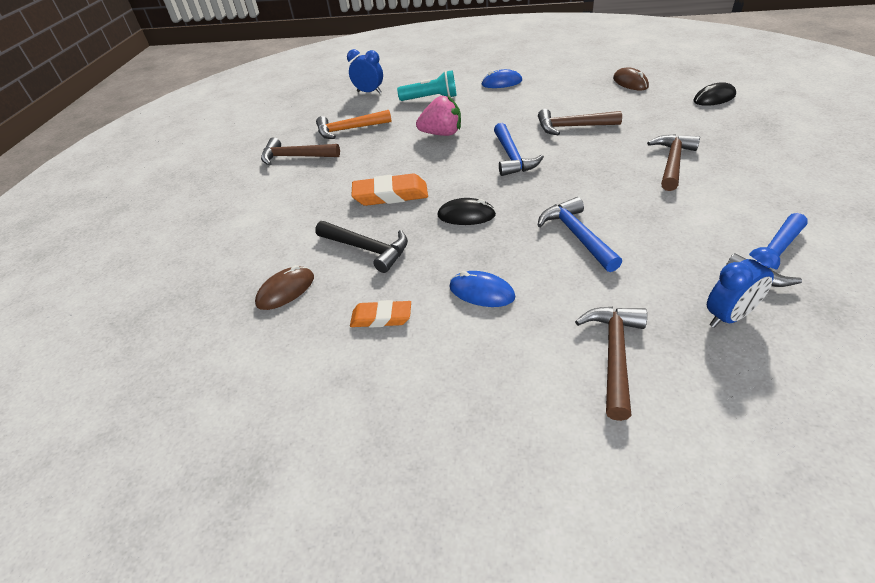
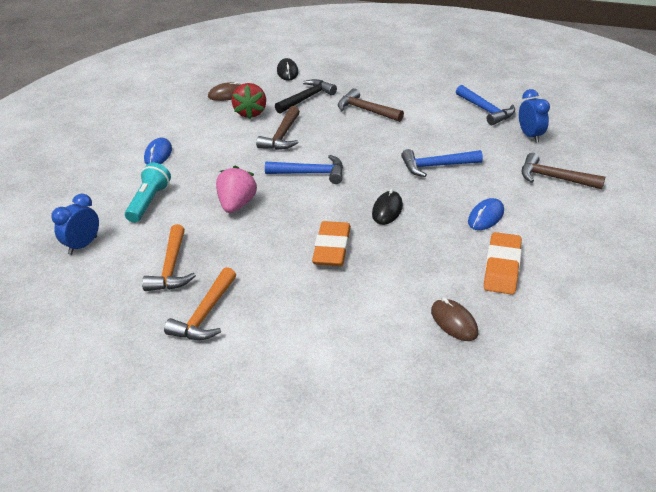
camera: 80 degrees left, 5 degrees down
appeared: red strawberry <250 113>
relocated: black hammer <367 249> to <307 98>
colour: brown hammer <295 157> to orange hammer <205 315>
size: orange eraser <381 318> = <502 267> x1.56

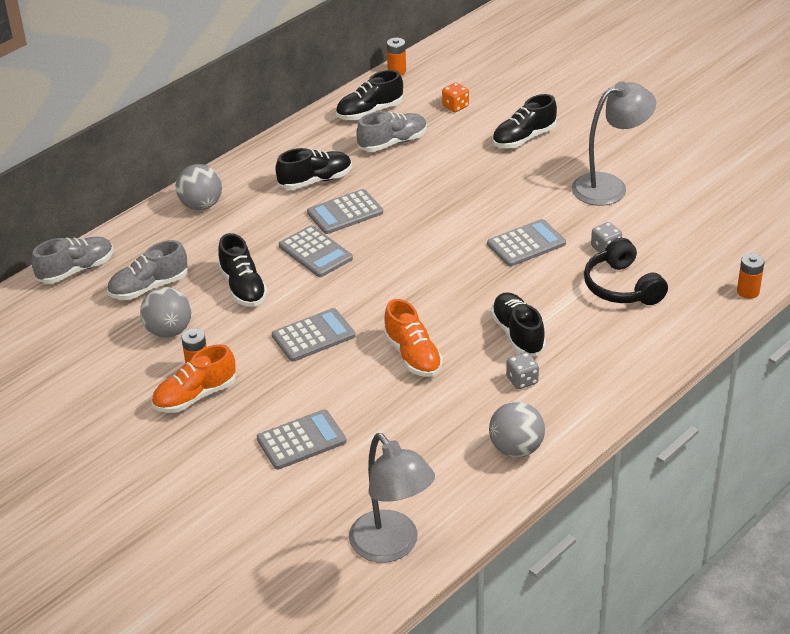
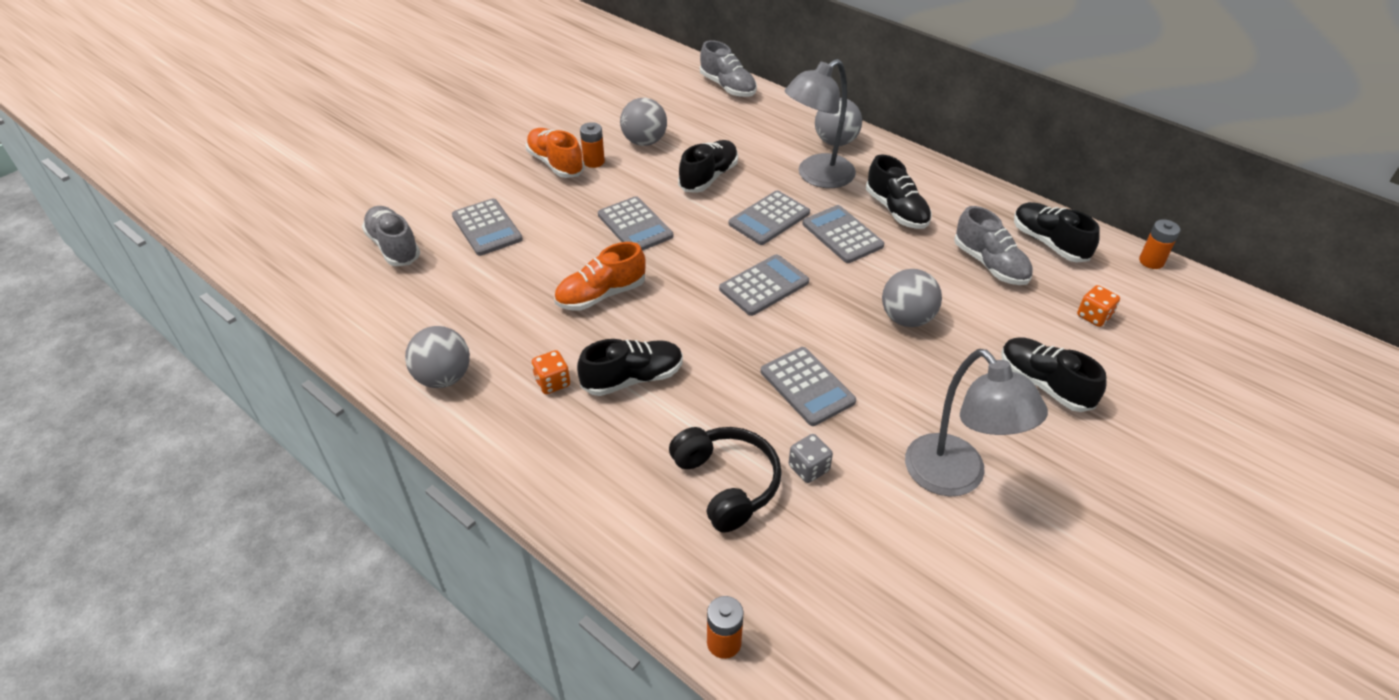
camera: 85 degrees right, 5 degrees up
appeared: grey calculator <764 285>; grey ball <907 318>
relocated: grey shoe <149 287> to <394 247>; grey lamp <392 547> to <817 176>
colour: grey dice <522 380> to orange dice <552 382>
spun: black shoe <243 287> = <708 177> 150 degrees clockwise; black headphones <622 287> = <726 484> 90 degrees clockwise

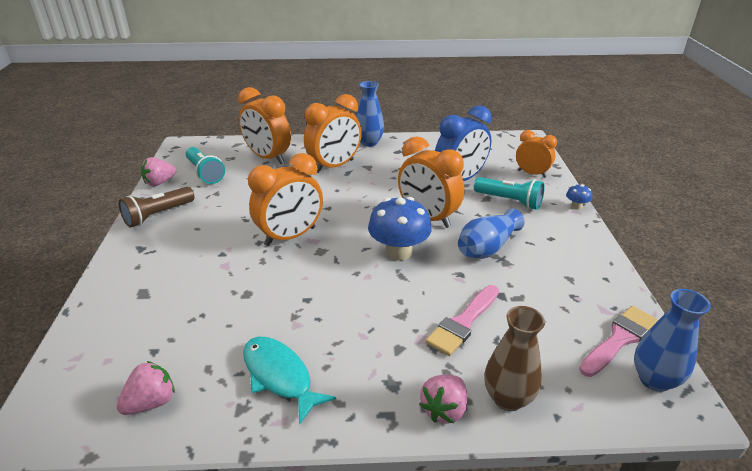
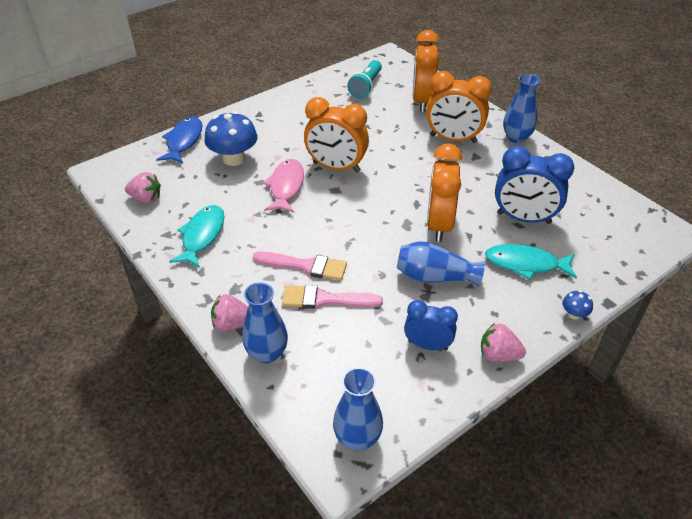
camera: 55 degrees right, 10 degrees up
missing: brown flashlight <158 215>; orange clock <531 173>
appeared: blue fish <184 141>; pink fish <286 186>; blue clock <427 345>
relocated: pink strawberry <160 182> to <498 355>; blue mushroom <399 252> to <234 158>; pink brush <619 339> to <305 266>
exchanged: turquoise flashlight <509 201> to turquoise fish <525 264>
colour: brown vase <507 398> to blue vase <267 353>

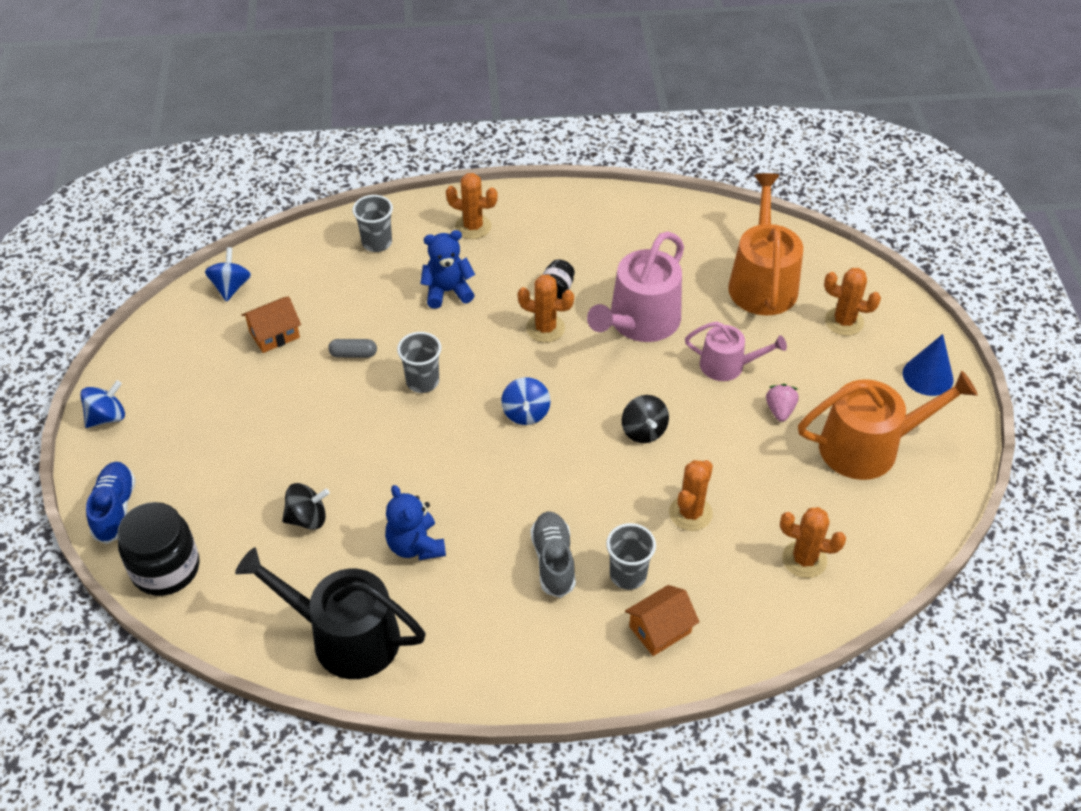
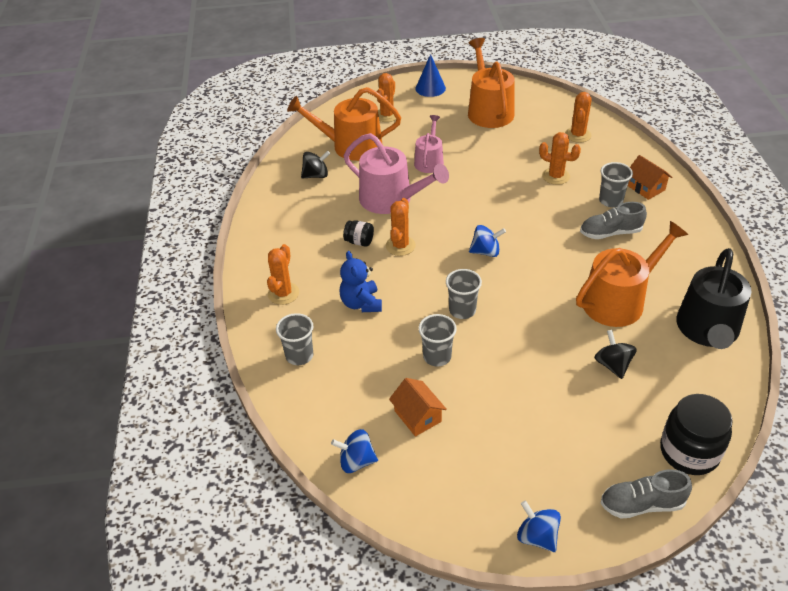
camera: 90 degrees left, 5 degrees down
missing: pink strawberry <780 410>
relocated: black spinning top <643 431> to <316 175>
exchanged: grey capsule <353 354> to grey cup <437 356>; blue teddy bear <415 545> to orange watering can <619 300>
colour: blue shoe <115 509> to grey shoe <641 504>

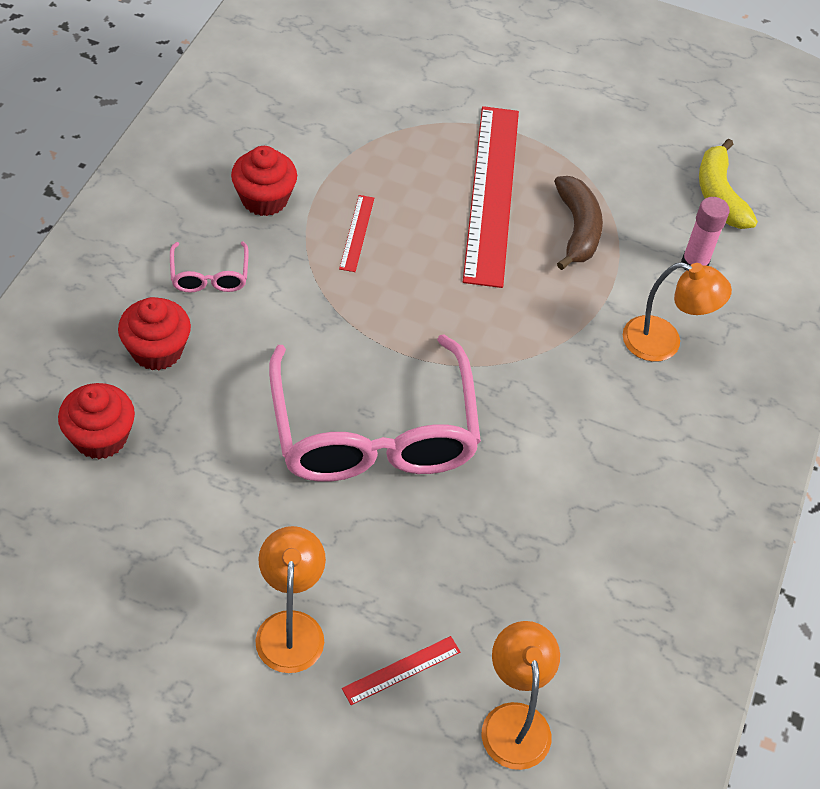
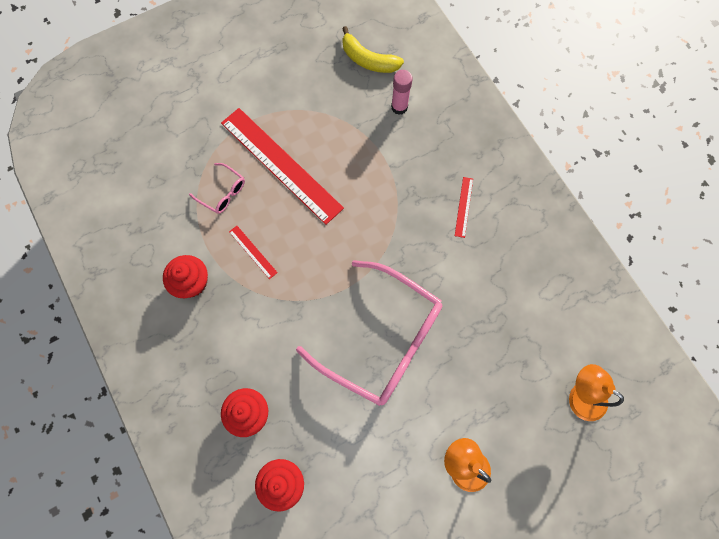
camera: 45 degrees left, 20 degrees up
missing: brown banana <577 229>; orange lamp <664 343>
relocated: pink glasses <209 276> to <223 193>; red ruler <401 670> to <463 207>

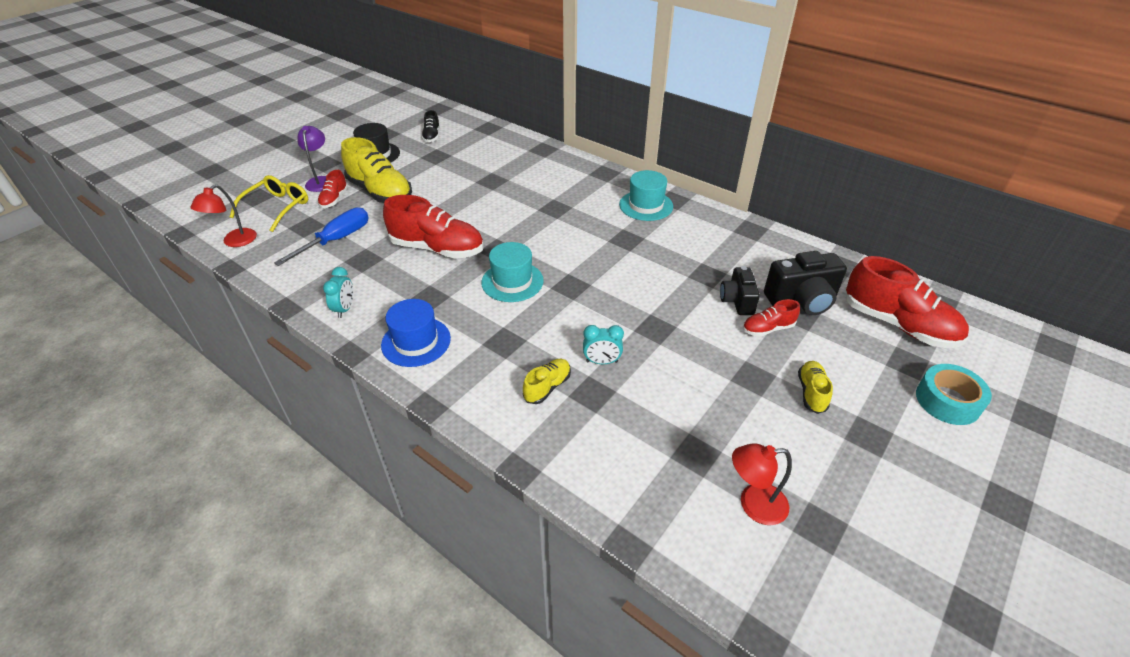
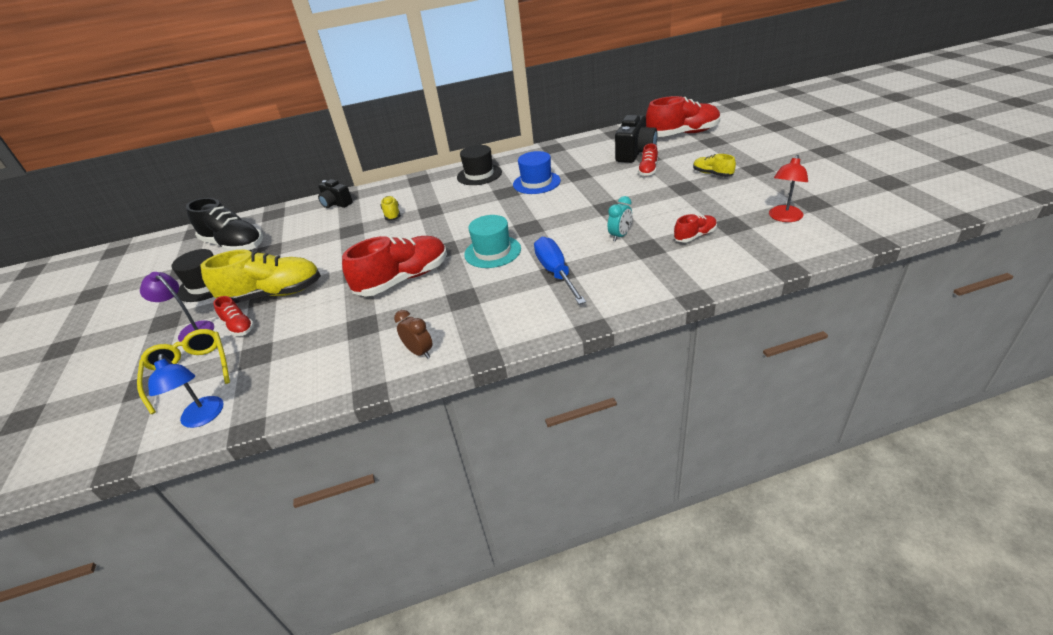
camera: 50 degrees left, 5 degrees down
missing: turquoise tape <947 401>
appeared: red shoe <695 236>
relocated: blue screwdriver <336 240> to <556 273>; blue hat <416 341> to <536 183>; yellow shoe <547 387> to <392 214>; black camera <737 301> to <336 204>
colour: red lamp <234 242> to blue lamp <203 418>; turquoise clock <345 309> to brown clock <419 352>; turquoise hat <646 205> to black hat <479 175>
size: black shoe <432 136> = <234 245> x2.02

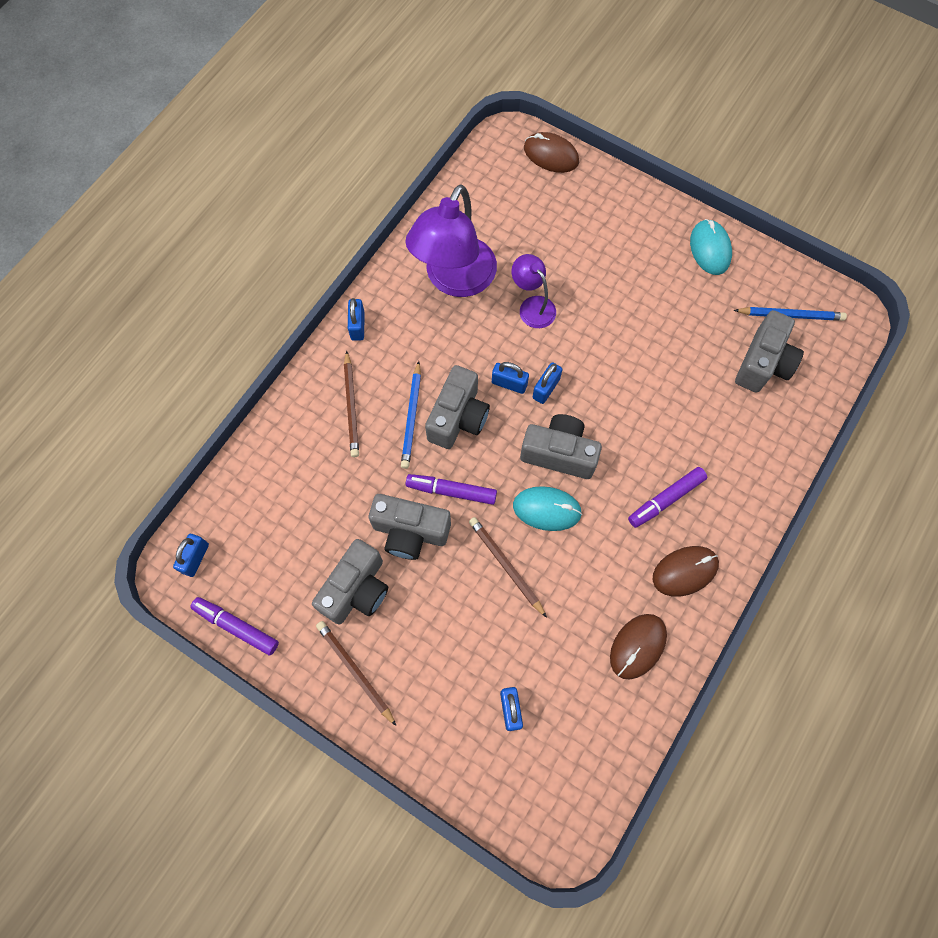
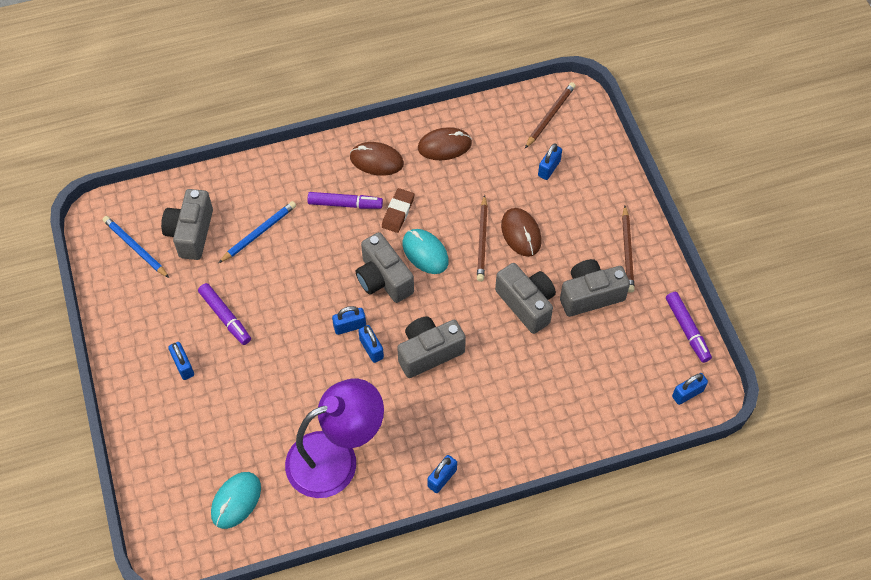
camera: 140 degrees left, 10 degrees down
missing: purple lamp <532 306>
appeared: blue padlock <183 366>; brown eraser <398 212>
relocated: brown pencil <351 406> to <550 116>; blue pencil <412 417> to <259 233>; purple marker <451 491> to <225 317>; brown mouse <551 155> to <521 233>; turquoise mouse <710 249> to <236 501>
spun: grey camera <763 363> = <191 233> 60 degrees counterclockwise

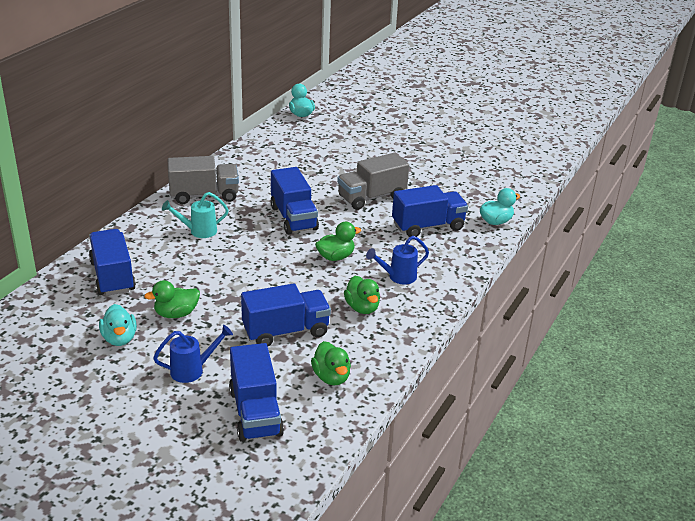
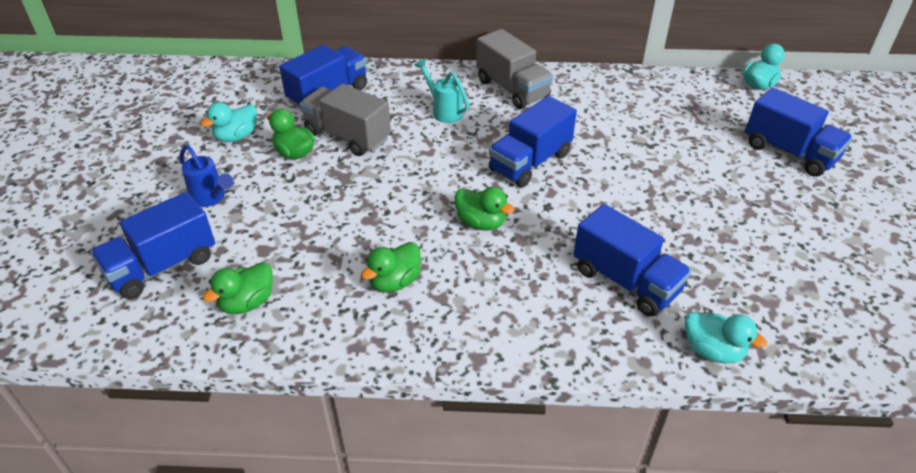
camera: 65 degrees right, 10 degrees up
missing: blue watering can <397 277>
relocated: blue truck <286 331> to <789 152>; grey truck <371 197> to <347 136>

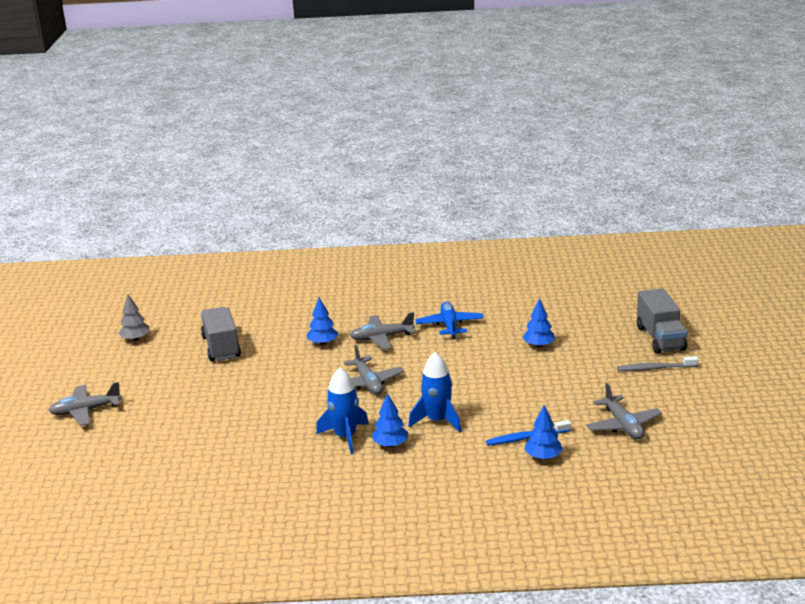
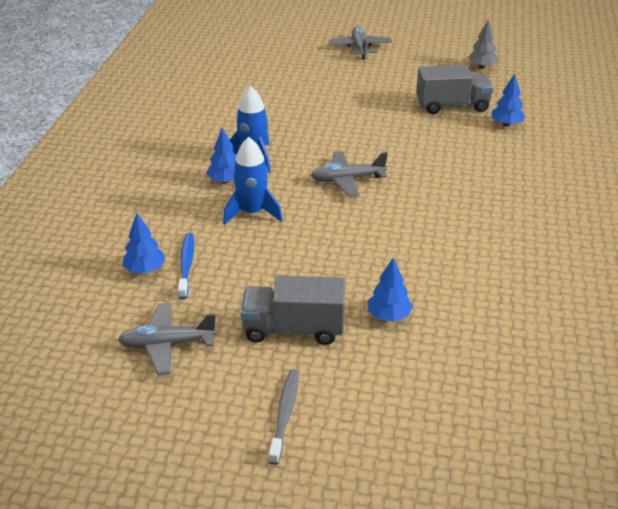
camera: 100 degrees right, 10 degrees up
missing: grey plane <382 338>; blue plane <449 325>
relocated: blue tree <323 343> to <506 124>; grey truck <660 338> to <294 329>

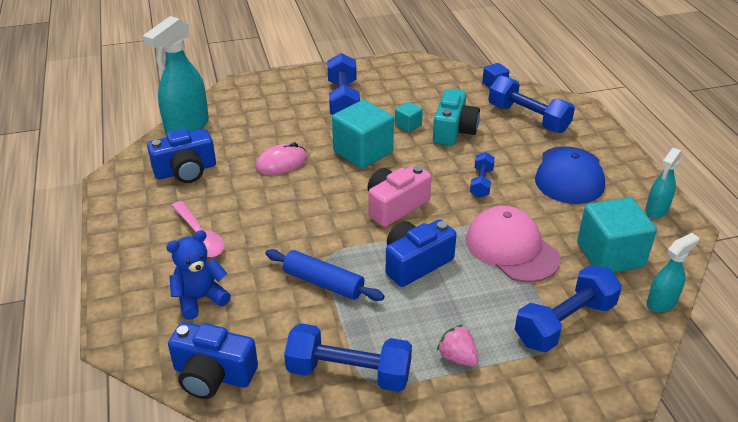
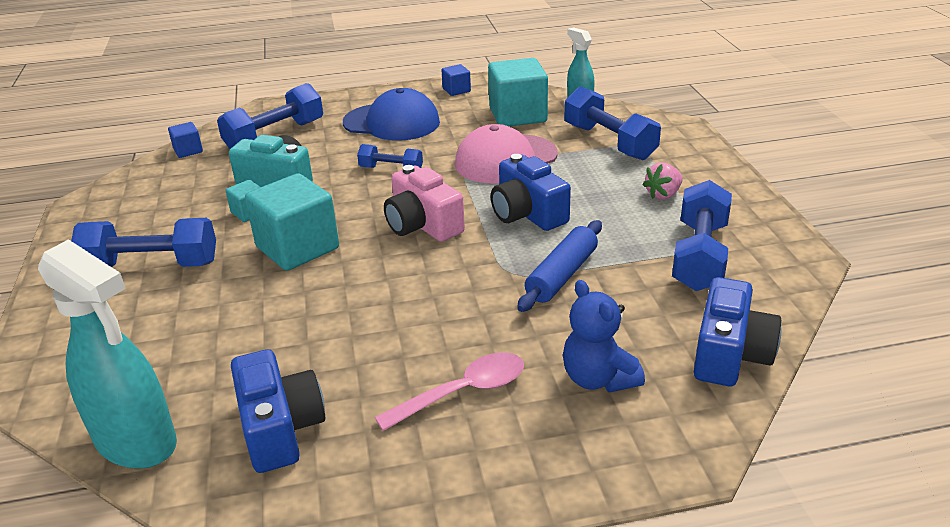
camera: 85 degrees left, 5 degrees down
missing: pink mouse <281 163>
exchanged: turquoise spray bottle <656 210> to blue cube <456 90>

